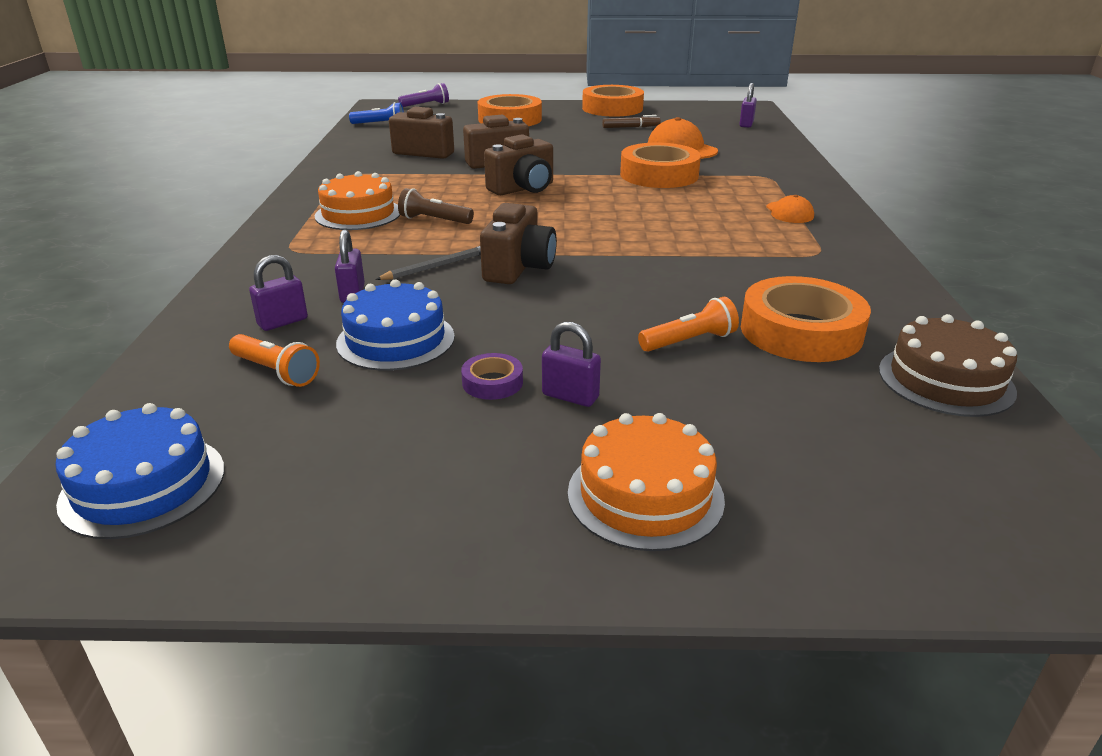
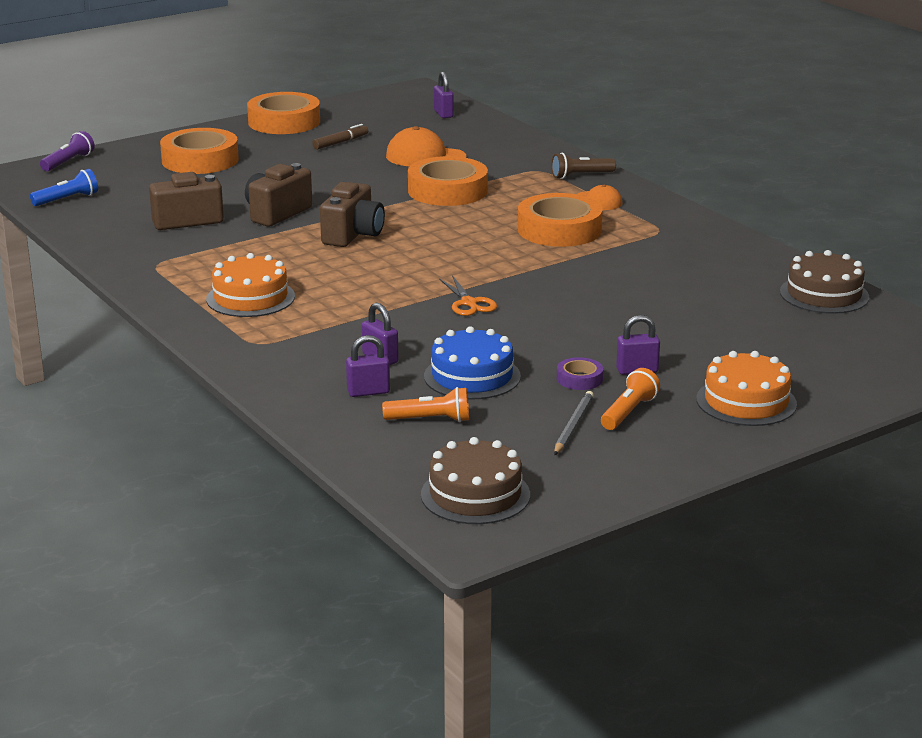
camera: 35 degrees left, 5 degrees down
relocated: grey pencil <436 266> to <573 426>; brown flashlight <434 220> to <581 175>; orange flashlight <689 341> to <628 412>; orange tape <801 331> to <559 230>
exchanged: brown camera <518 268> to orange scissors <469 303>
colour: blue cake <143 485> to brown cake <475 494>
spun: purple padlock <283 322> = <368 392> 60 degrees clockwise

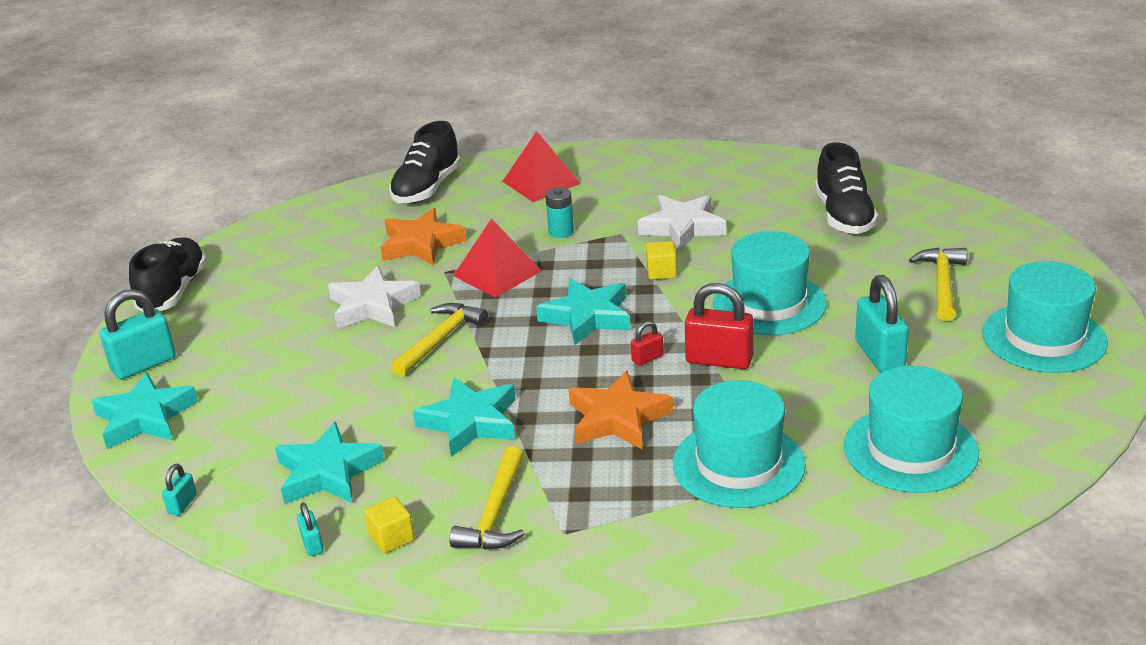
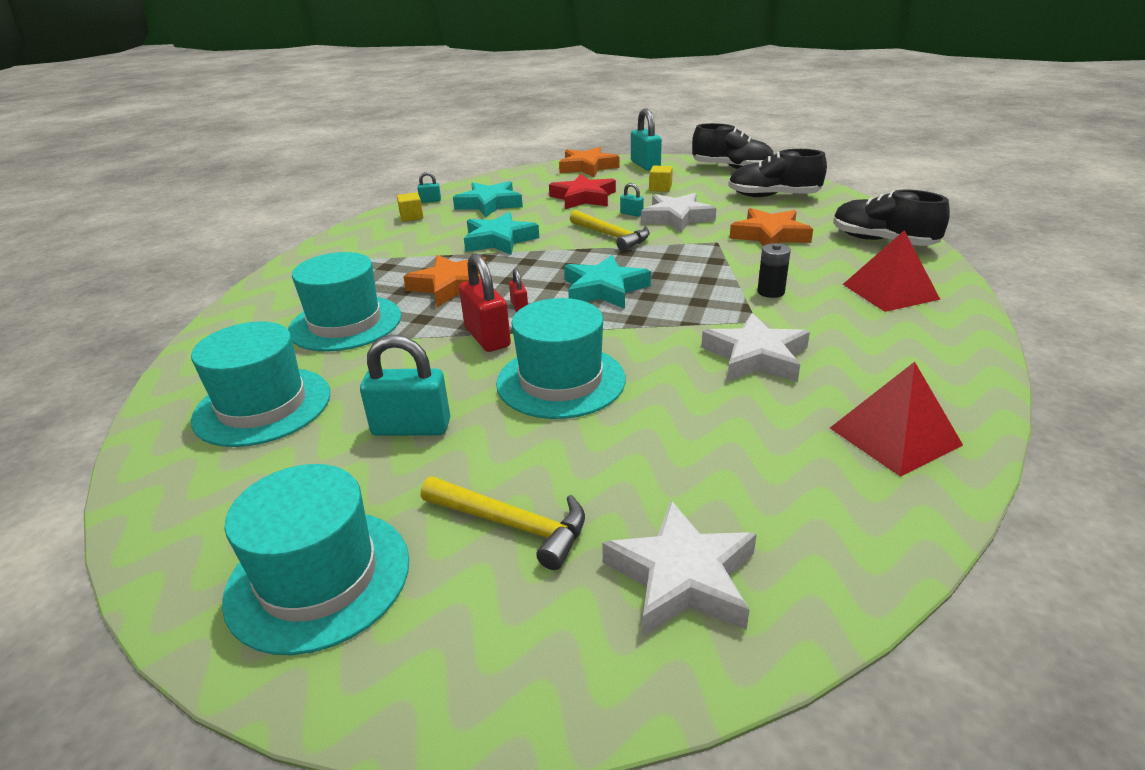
camera: 105 degrees right, 0 degrees up
missing: yellow hammer <495 513>
appeared: red star <583 198>; white star <682 577>
relocated: turquoise padlock <182 504> to <631 214>; red pyramid <497 273> to <894 436>; yellow cube <661 272> to <660 188>; black shoe <844 216> to <773 196>
colour: turquoise star <145 418> to orange star <587 167>; turquoise battery <561 232> to black battery <770 292>
spun: red padlock <719 360> = <487 337> 60 degrees counterclockwise

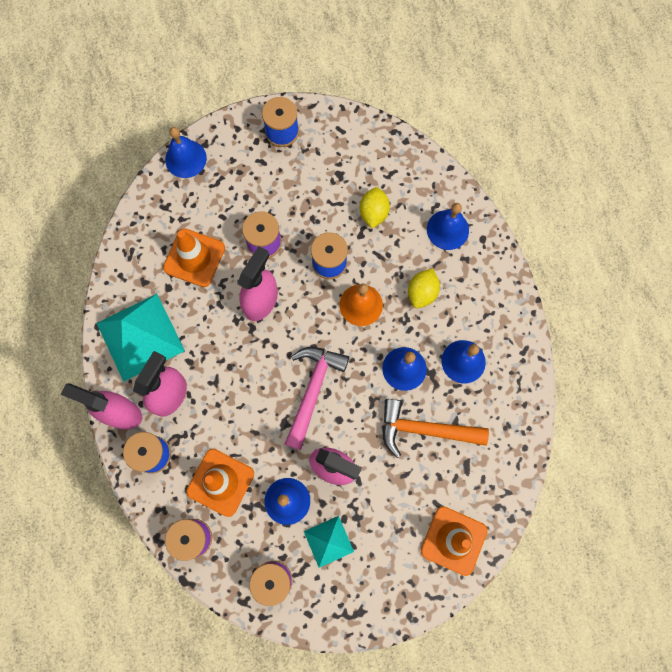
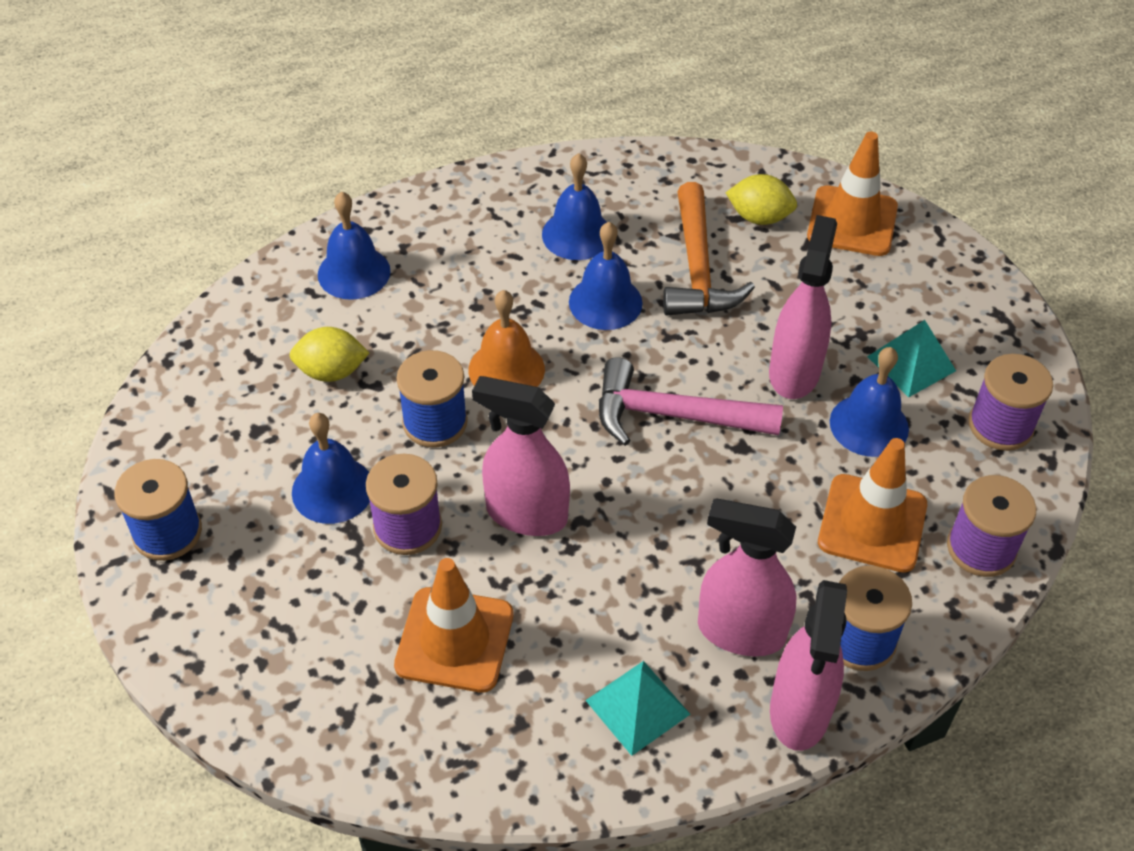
camera: 100 degrees left, 25 degrees down
relocated: blue bell <185 158> to <332 489>; yellow lemon <422 292> to <759 217>
size: turquoise pyramid <140 336> = <637 707> x0.54

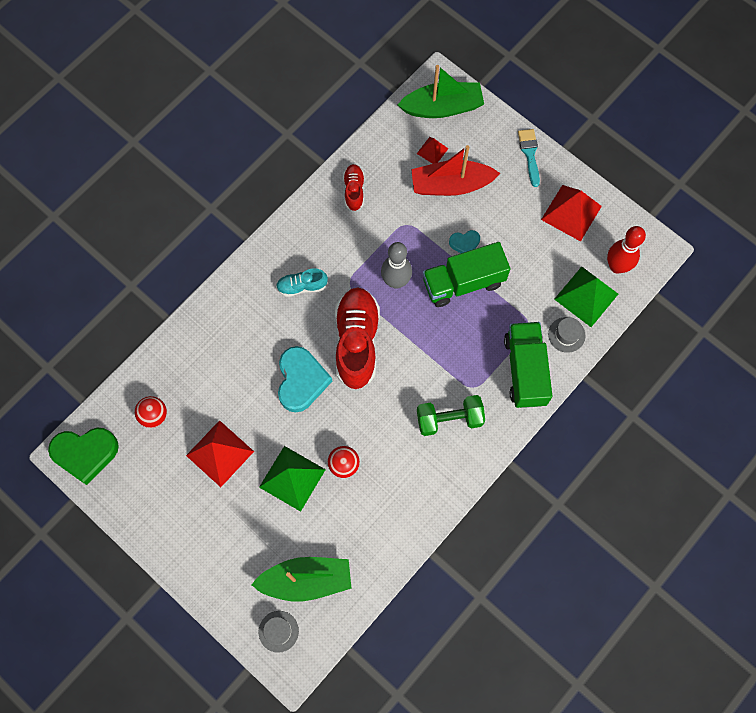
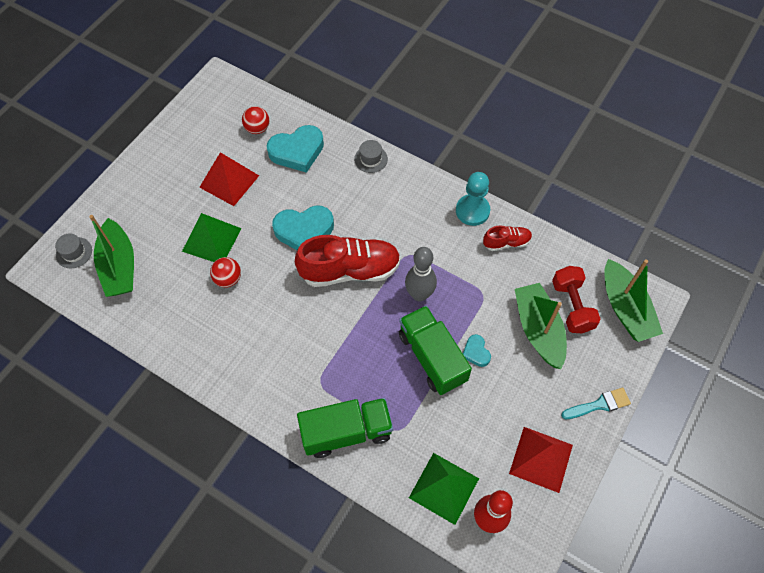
camera: 80 degrees right, 10 degrees down
missing: green heart <85 454>; turquoise shoe <302 286>; green dumbbell <449 419>
appeared: turquoise heart <297 151>; turquoise pawn <472 211>
relocated: grey hat <566 335> to <371 159>
exchanged: red pyramid <432 151> to red dumbbell <572 306>
colour: red boat <451 185> to green boat <538 329>

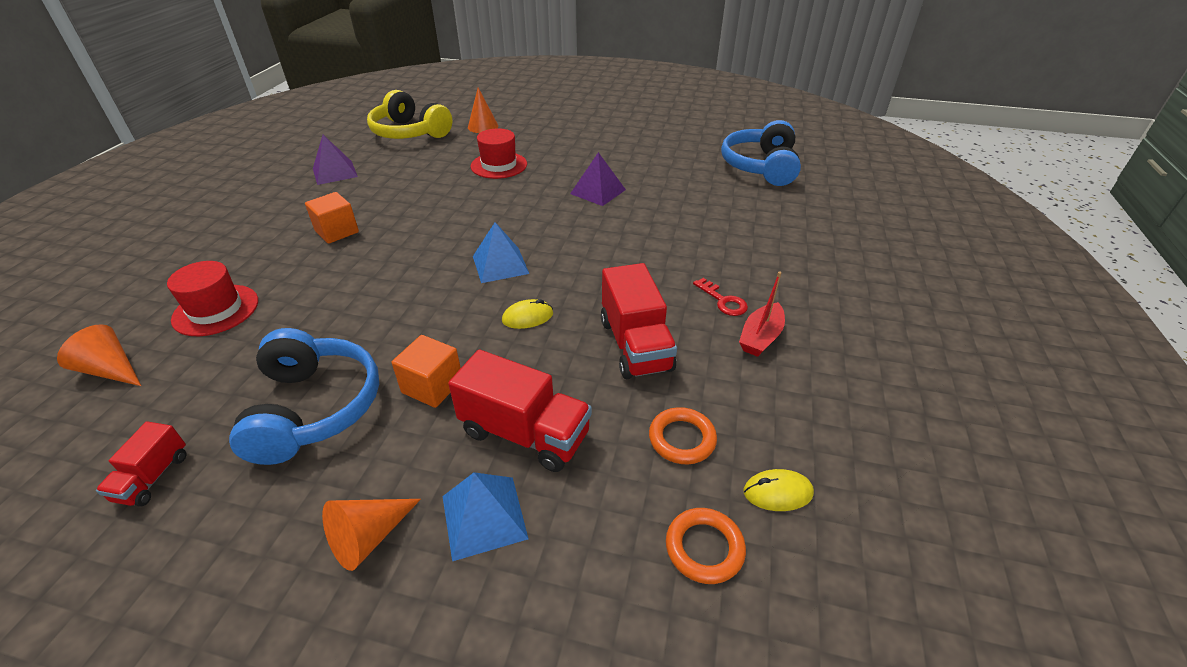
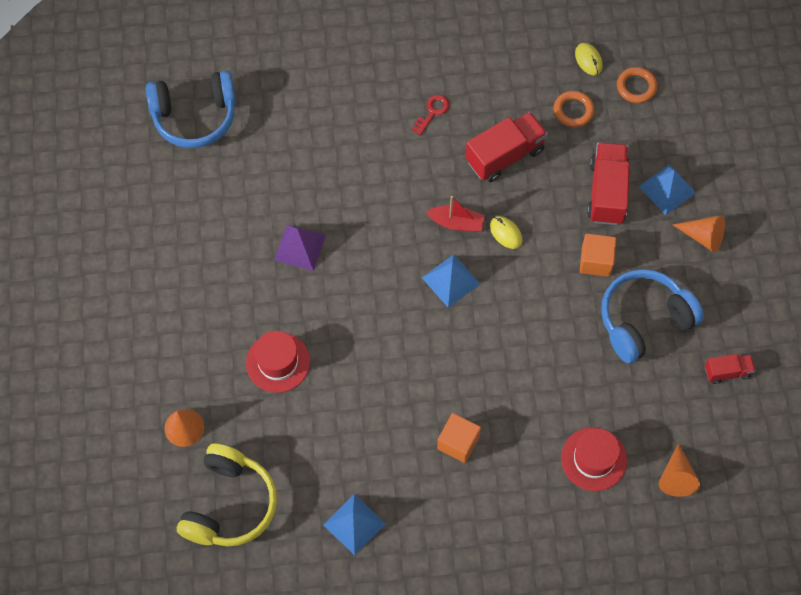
camera: 110 degrees left, 25 degrees up
relocated: red boat <760 337> to <456 223>
colour: purple pyramid <335 172> to blue pyramid <354 524>

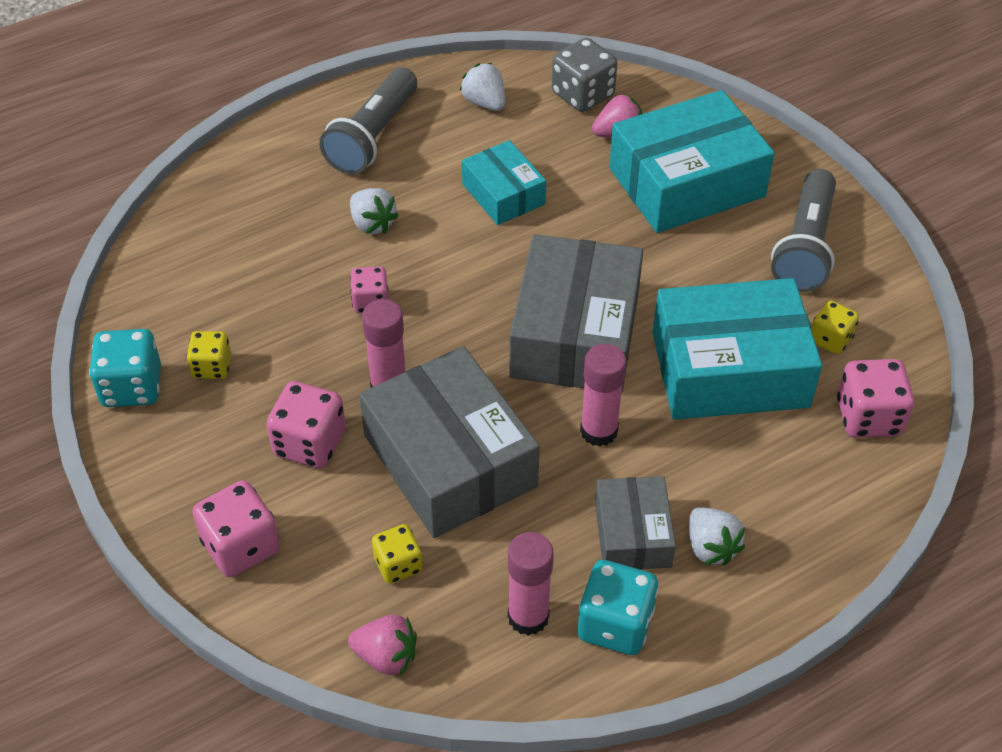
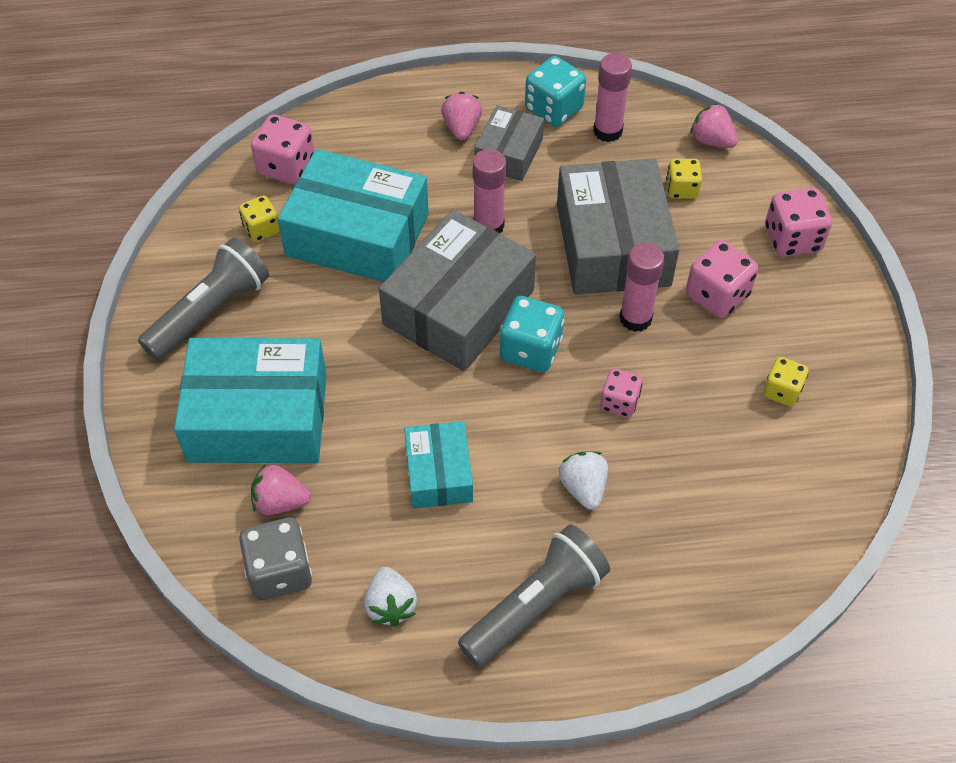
camera: 155 degrees left, 5 degrees up
relocated: turquoise dice <132 387> to <530 350>
colour: white strawberry <711 547> to pink strawberry <462 128>

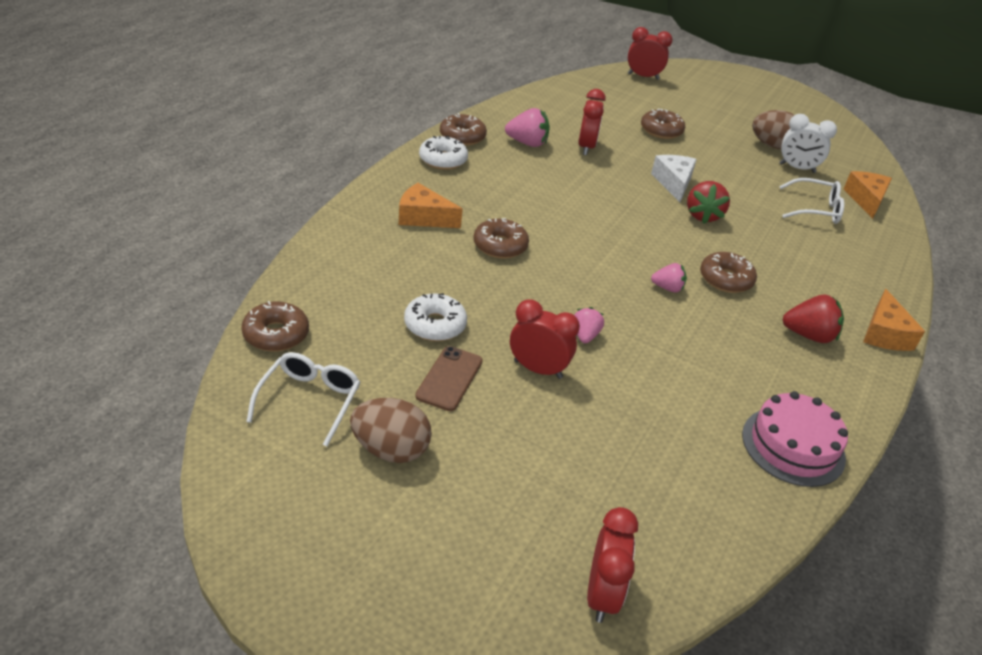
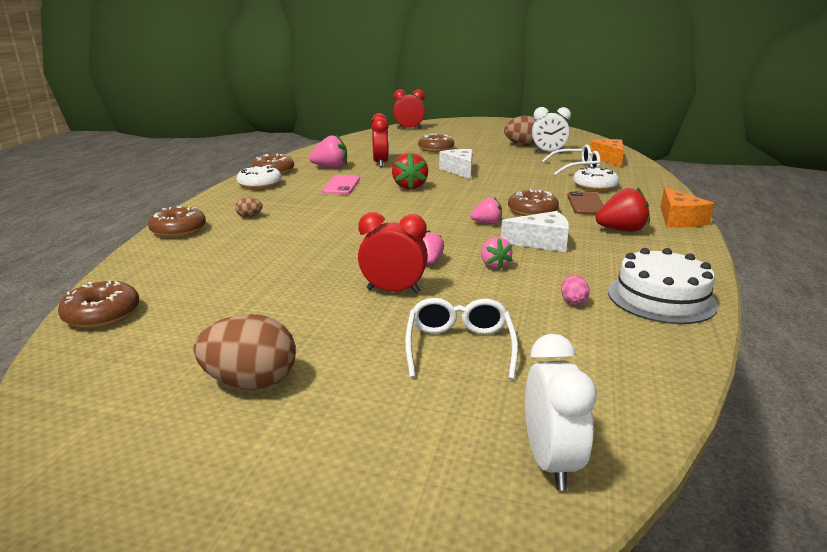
camera: 10 degrees left, 15 degrees down
appeared: pink phone <341 185>; pink strawberry <494 265>; white cheese <542 242>; pink egg <573 301>
relocated: white glasses <309 401> to <459 347>; white donut <435 325> to <595 186>; brown phone <449 378> to <586 204>; brown donut <500 246> to <178 230>; red strawberry <703 215> to <409 187>
exchanged: orange cheese <423 217> to brown egg <249 216>
colour: red clock <602 595> to white clock <550 462>; pink cake <793 446> to white cake <661 298>

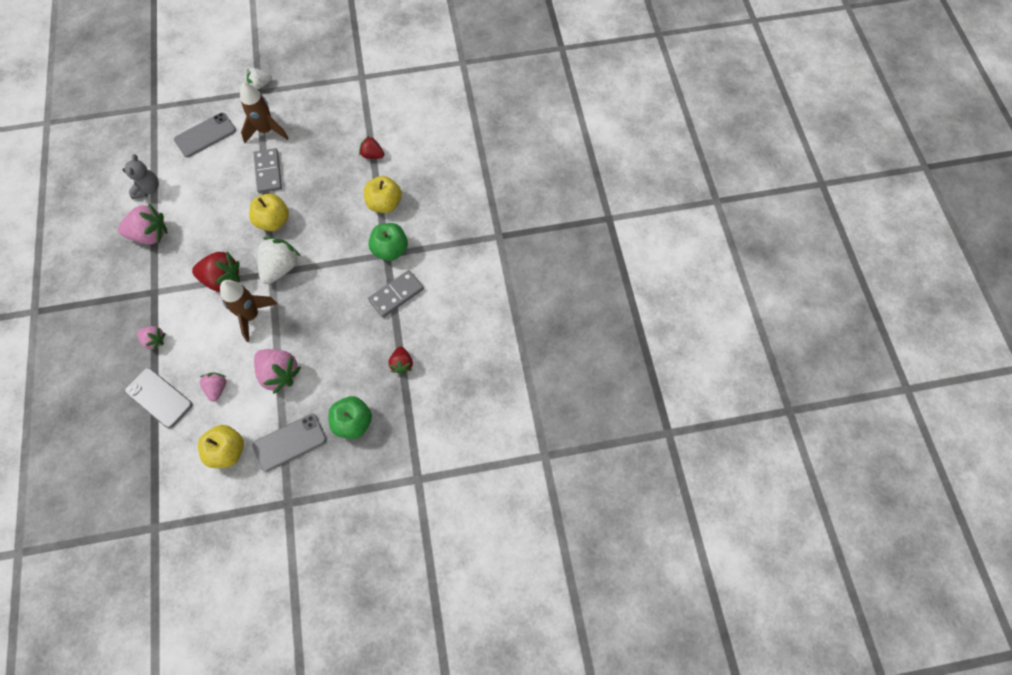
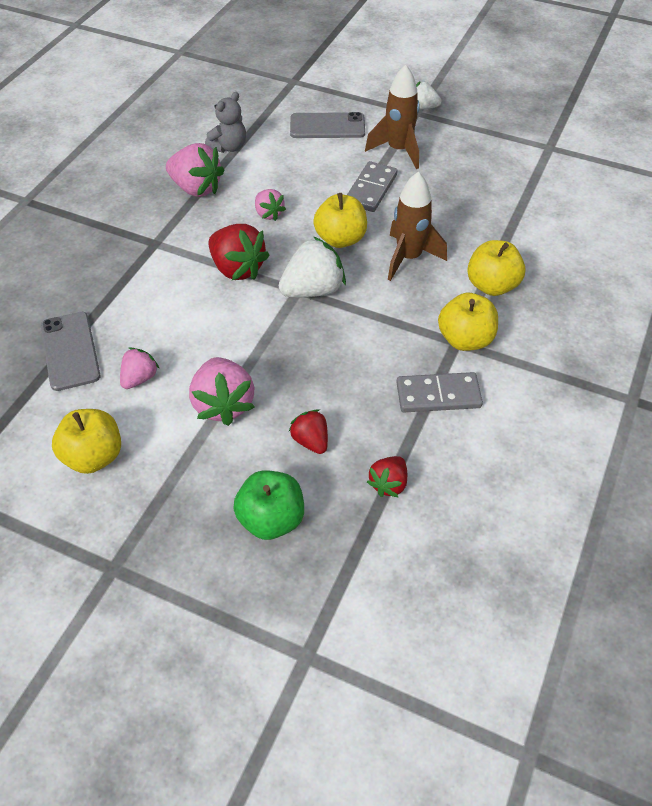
camera: 35 degrees right, 15 degrees down
missing: grey phone <289 442>
relocated: pink strawberry <154 341> to <268 214>; brown rocket <251 316> to <409 258>; red strawberry <372 155> to <311 441>
colour: green apple <390 250> to yellow apple <465 339>

